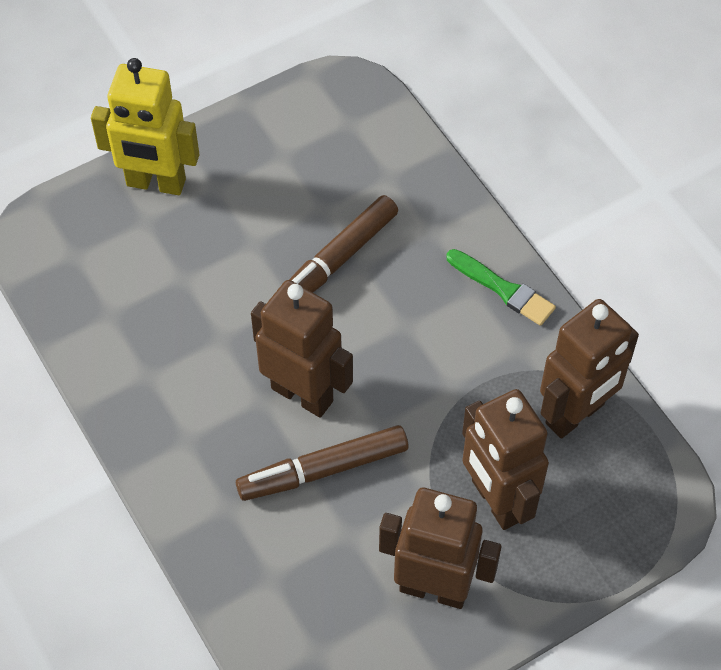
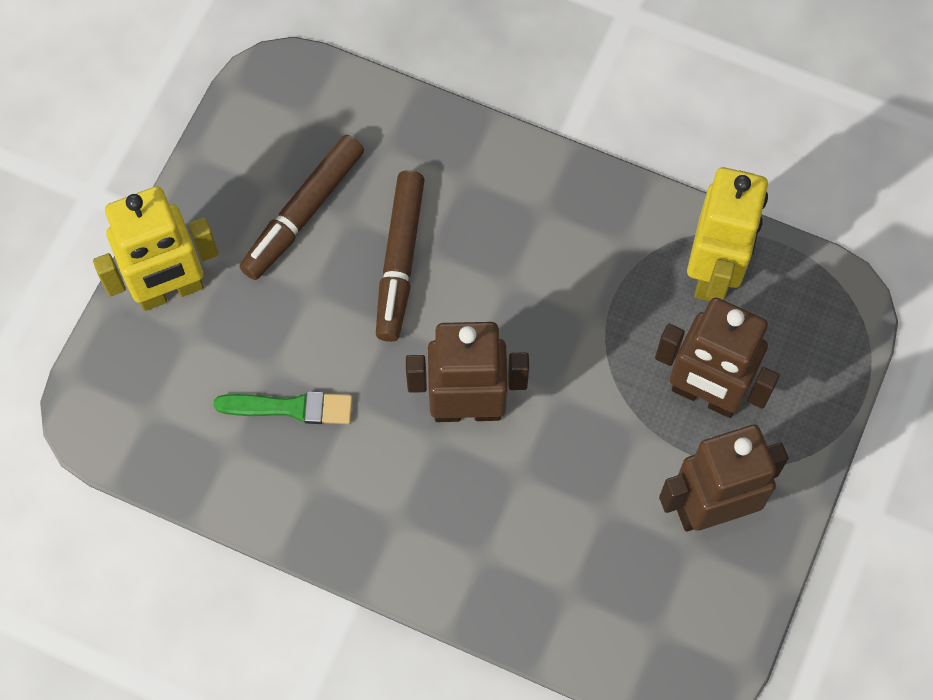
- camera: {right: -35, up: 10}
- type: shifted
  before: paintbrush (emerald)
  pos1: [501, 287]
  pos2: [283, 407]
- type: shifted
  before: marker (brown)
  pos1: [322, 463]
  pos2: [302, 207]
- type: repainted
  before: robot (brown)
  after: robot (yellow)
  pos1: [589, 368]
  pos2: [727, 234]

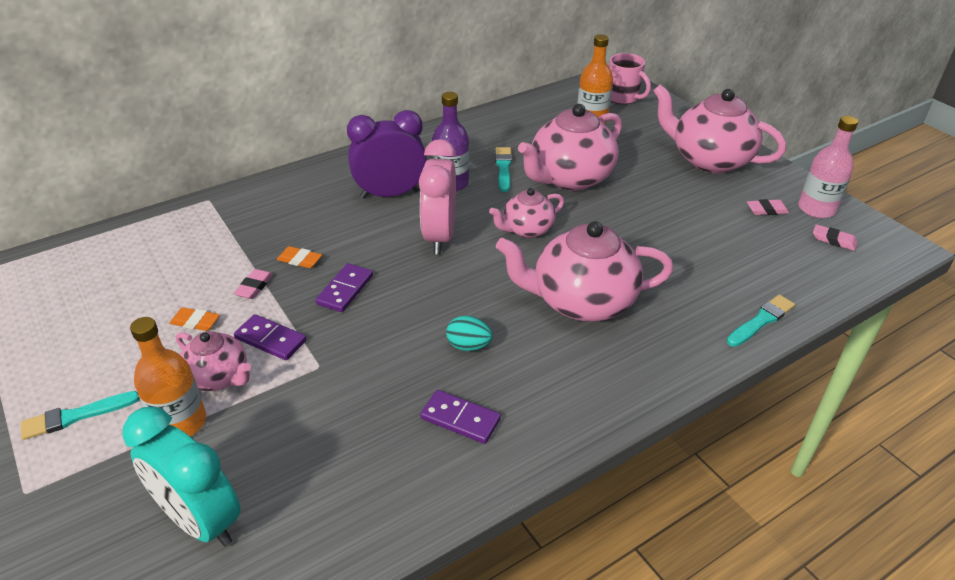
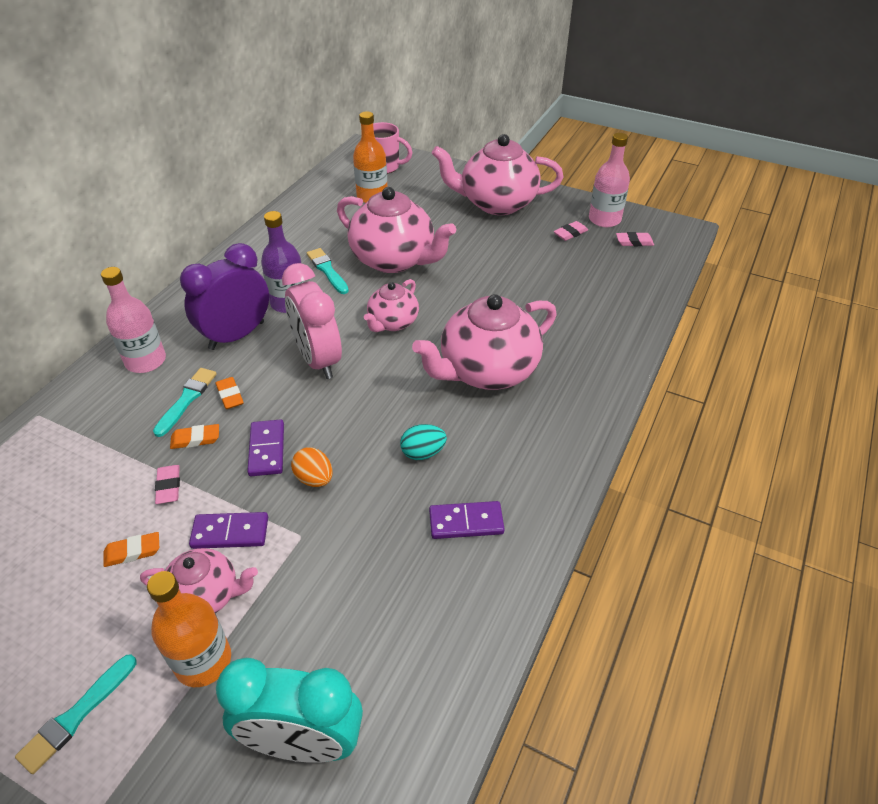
- camera: {right: -30, up: 5}
- type: new
  after: drink bottle (pink)
  pos2: [133, 320]
- type: shifted
  before: paintbrush (teal)
  pos1: [761, 321]
  pos2: [185, 402]
- type: new
  after: pencil eraser (orange)
  pos2: [230, 393]
- type: new
  after: egg (orange)
  pos2: [312, 467]
- type: rotated
  before: tea pot (pink)
  pos1: [570, 147]
  pos2: [396, 230]
  turn: -75

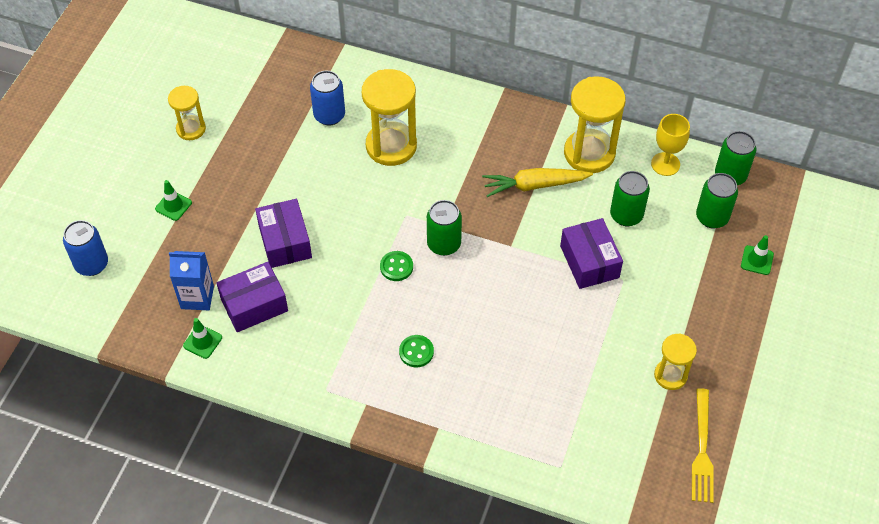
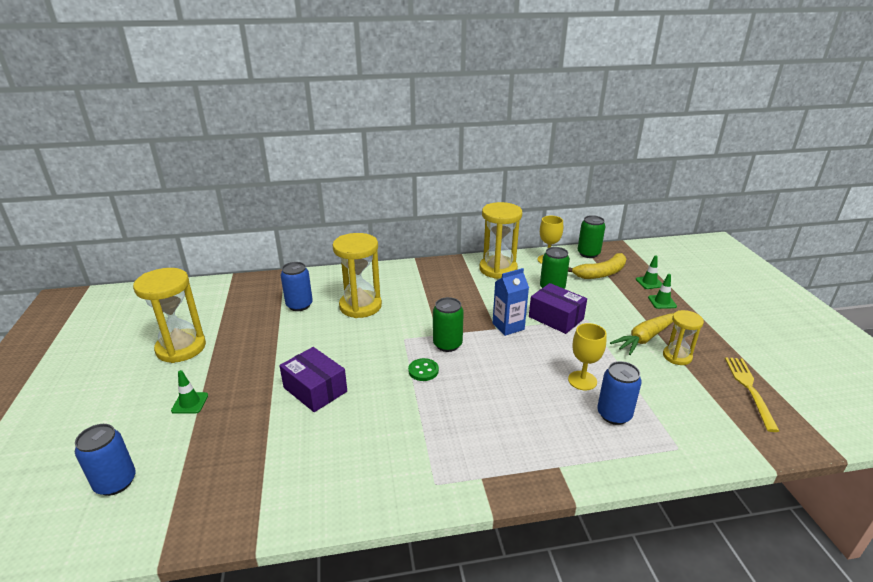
- camera: {right: -30, up: -25}
- type: scaled
  before: sand timer (yellow)
  pos1: [187, 113]
  pos2: [169, 315]
  scale: 1.73
- type: shifted
  before: juice carton (blue)
  pos1: [191, 280]
  pos2: [511, 302]
- type: swapped
  before: can (emerald)
  after: banana fruit (yellow)
  pos1: [717, 201]
  pos2: [597, 266]
- type: new
  after: chalice (yellow)
  pos2: [587, 356]
- type: new
  after: can (blue)
  pos2: [619, 393]
- type: shifted
  before: root vegetable (yellow)
  pos1: [537, 182]
  pos2: [642, 334]
- type: shifted
  before: safety cone (emerald)
  pos1: [202, 338]
  pos2: [662, 291]
- type: rotated
  before: fork (yellow)
  pos1: [703, 445]
  pos2: [752, 394]
  turn: -150
- type: gone
  before: box (royal purple)
  pos1: [252, 297]
- type: gone
  before: sewing button (emerald)
  pos1: [416, 351]

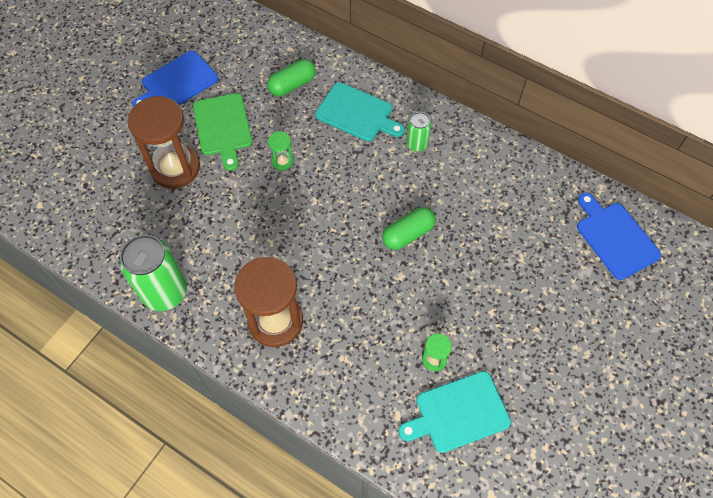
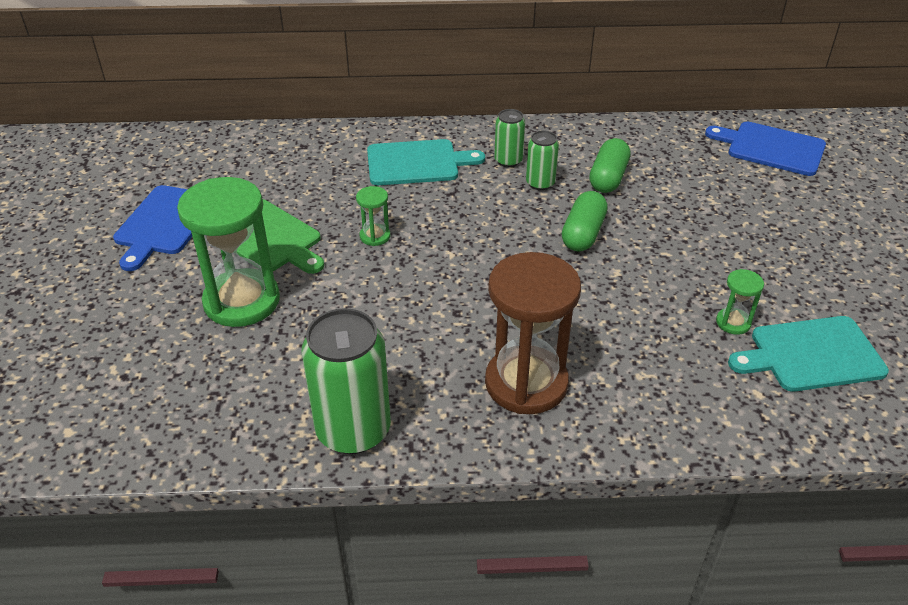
- camera: {right: -35, up: -20}
- type: repainted
  before: sand timer (brown)
  after: sand timer (emerald)
  pos1: [164, 142]
  pos2: [228, 252]
- type: new
  after: can (emerald)
  pos2: [542, 160]
- type: shifted
  before: pill (emerald)
  pos1: [291, 77]
  pos2: [609, 165]
- type: rotated
  before: cutting board (teal)
  pos1: [454, 412]
  pos2: [808, 354]
  turn: 45

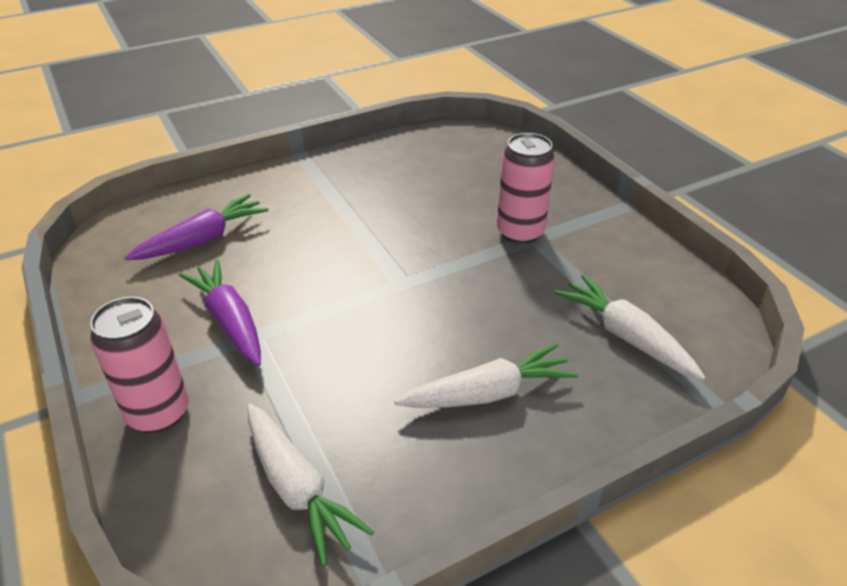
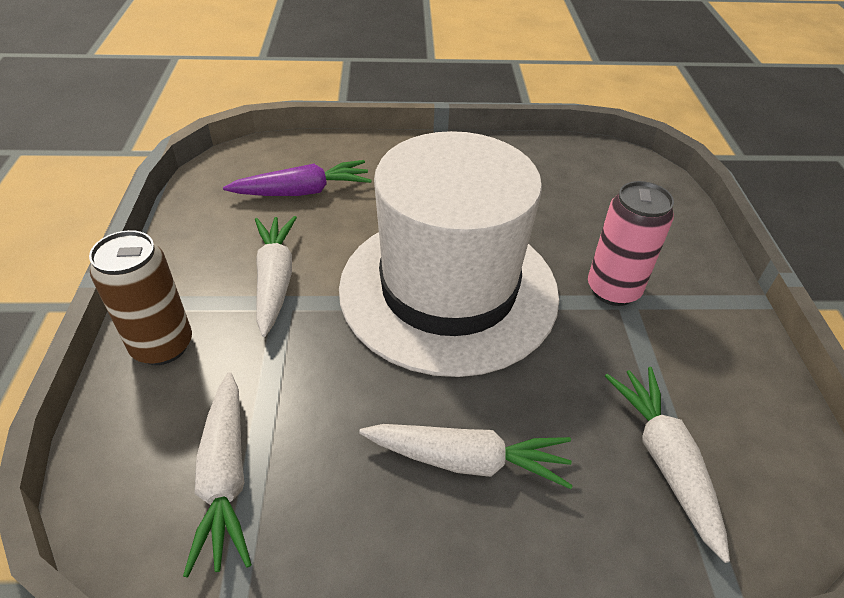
- camera: {right: 25, up: 5}
- type: repainted
  before: can (pink)
  after: can (brown)
  pos1: [139, 365]
  pos2: [140, 297]
- type: repainted
  before: root vegetable (royal purple)
  after: root vegetable (white)
  pos1: [220, 313]
  pos2: [276, 276]
- type: new
  after: top hat (white)
  pos2: [449, 254]

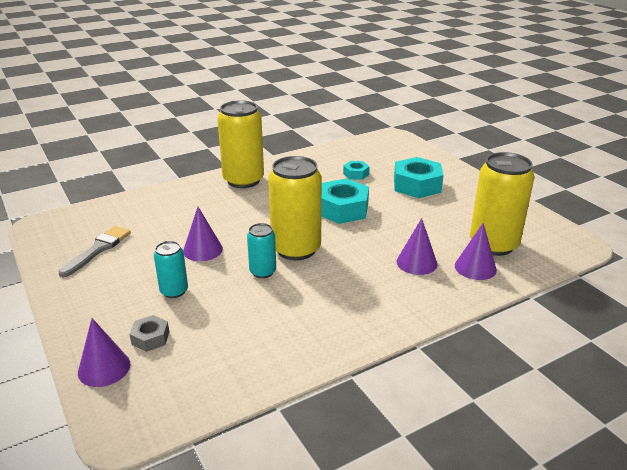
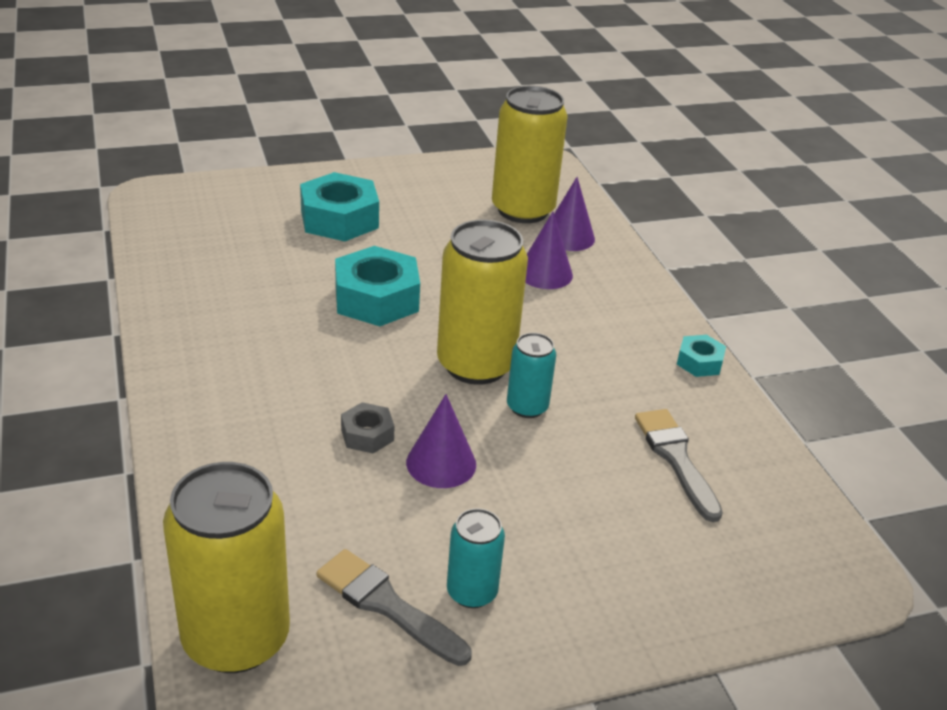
- camera: {right: -80, up: 5}
- type: shifted
  before: can (yellow)
  pos1: [240, 144]
  pos2: [226, 567]
- type: shifted
  before: nut (gray)
  pos1: [149, 333]
  pos2: [368, 428]
- type: shifted
  before: can (teal)
  pos1: [171, 269]
  pos2: [476, 558]
- type: new
  after: paintbrush (gray)
  pos2: [679, 465]
- type: shifted
  before: nut (teal)
  pos1: [356, 170]
  pos2: [701, 356]
- type: gone
  before: cone (royal purple)
  pos1: [104, 352]

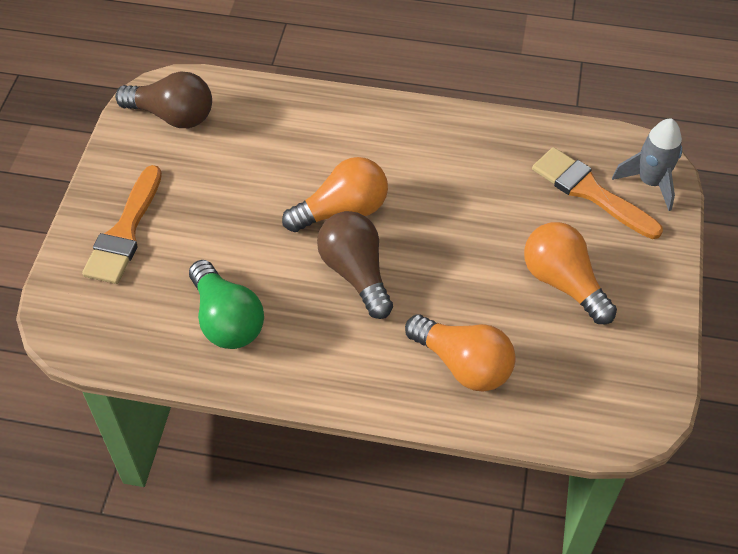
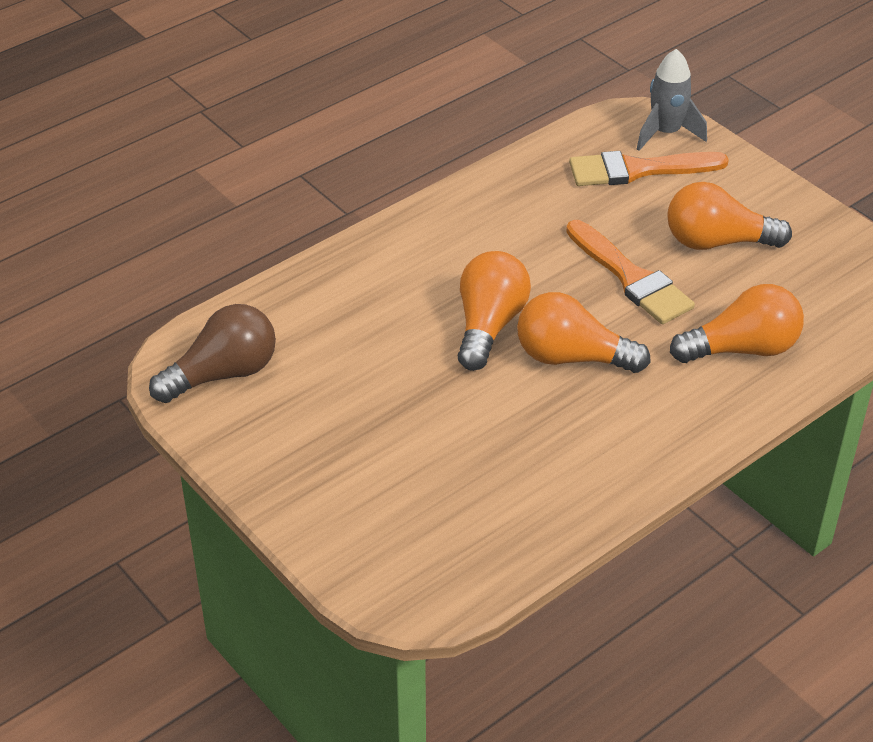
- camera: {right: -50, up: -10}
- type: repainted
  before: light bulb (brown)
  after: light bulb (orange)
  pos1: [355, 265]
  pos2: [584, 332]
- type: shifted
  before: paintbrush (orange)
  pos1: [122, 224]
  pos2: [630, 272]
- type: gone
  before: light bulb (emerald)
  pos1: [226, 304]

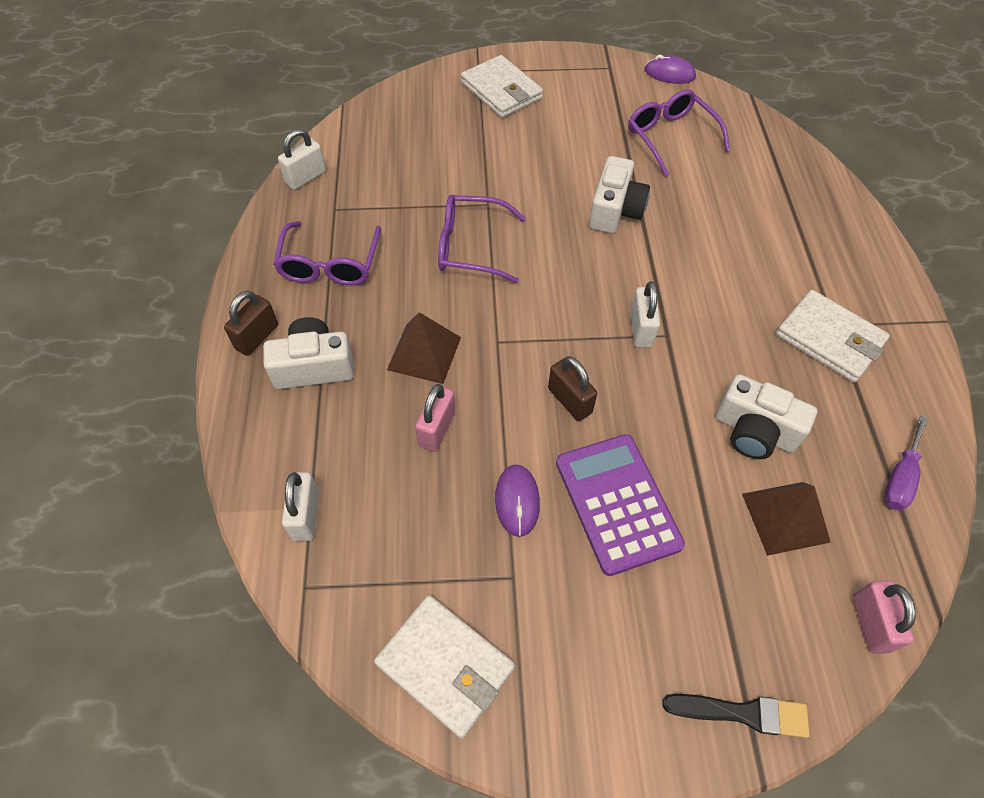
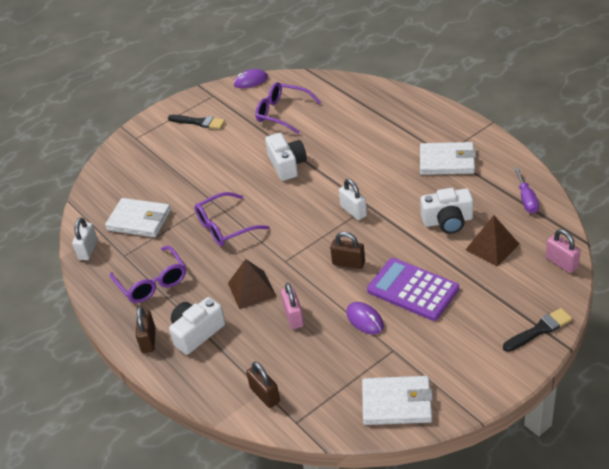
- camera: {right: -30, up: -15}
- type: shifted
  before: billfold (white)
  pos1: [502, 86]
  pos2: [138, 217]
- type: new
  after: paintbrush (jet-black)
  pos2: [196, 122]
- type: repainted
  before: lock (white)
  after: lock (brown)
  pos1: [300, 506]
  pos2: [263, 385]

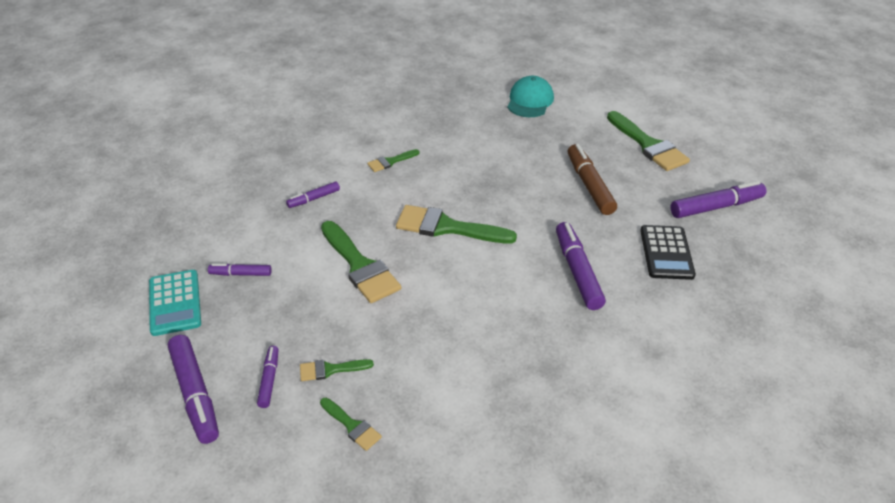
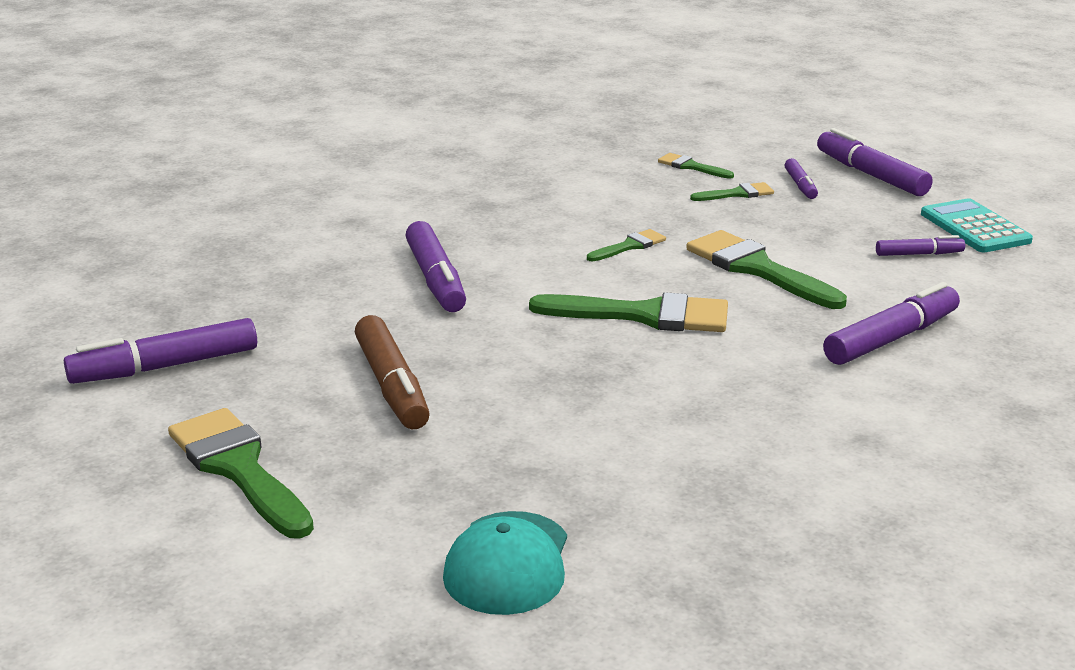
- camera: {right: 175, up: -15}
- type: shifted
  before: paintbrush (emerald)
  pos1: [393, 160]
  pos2: [626, 245]
- type: scaled
  before: marker (royal purple)
  pos1: [313, 195]
  pos2: [891, 323]
  scale: 1.82
- type: gone
  before: calculator (jet-black)
  pos1: [668, 252]

